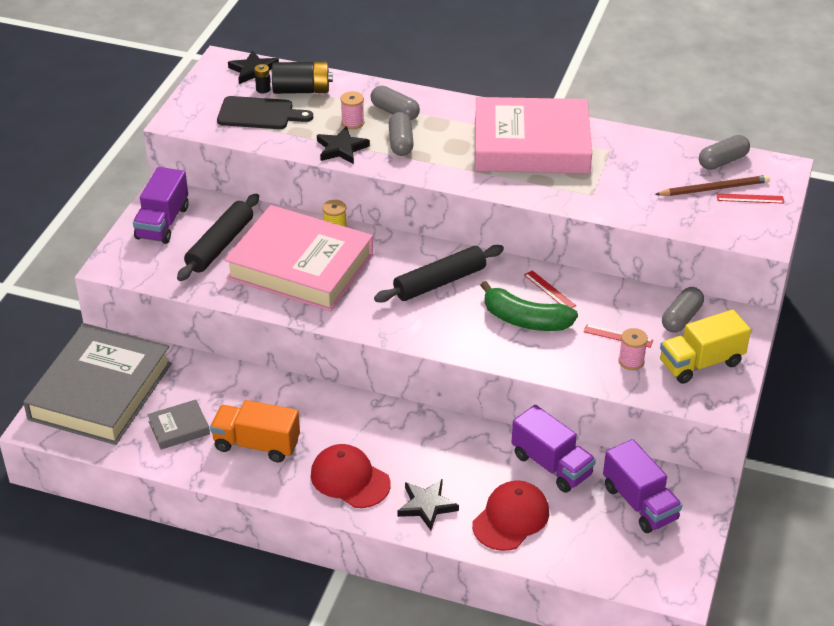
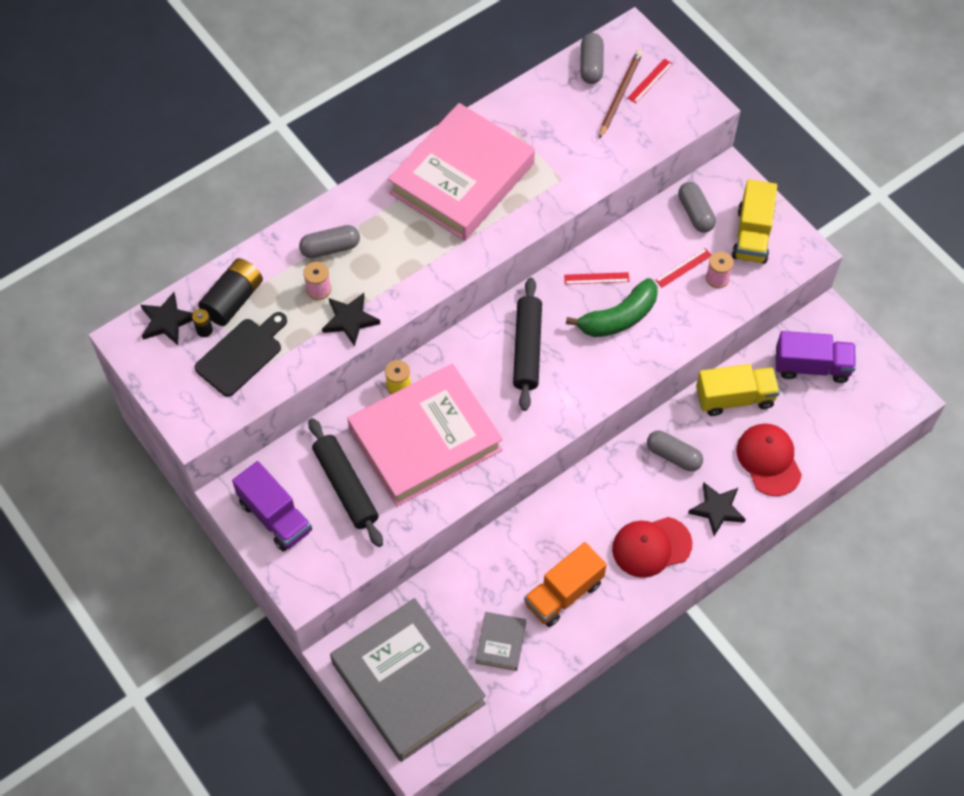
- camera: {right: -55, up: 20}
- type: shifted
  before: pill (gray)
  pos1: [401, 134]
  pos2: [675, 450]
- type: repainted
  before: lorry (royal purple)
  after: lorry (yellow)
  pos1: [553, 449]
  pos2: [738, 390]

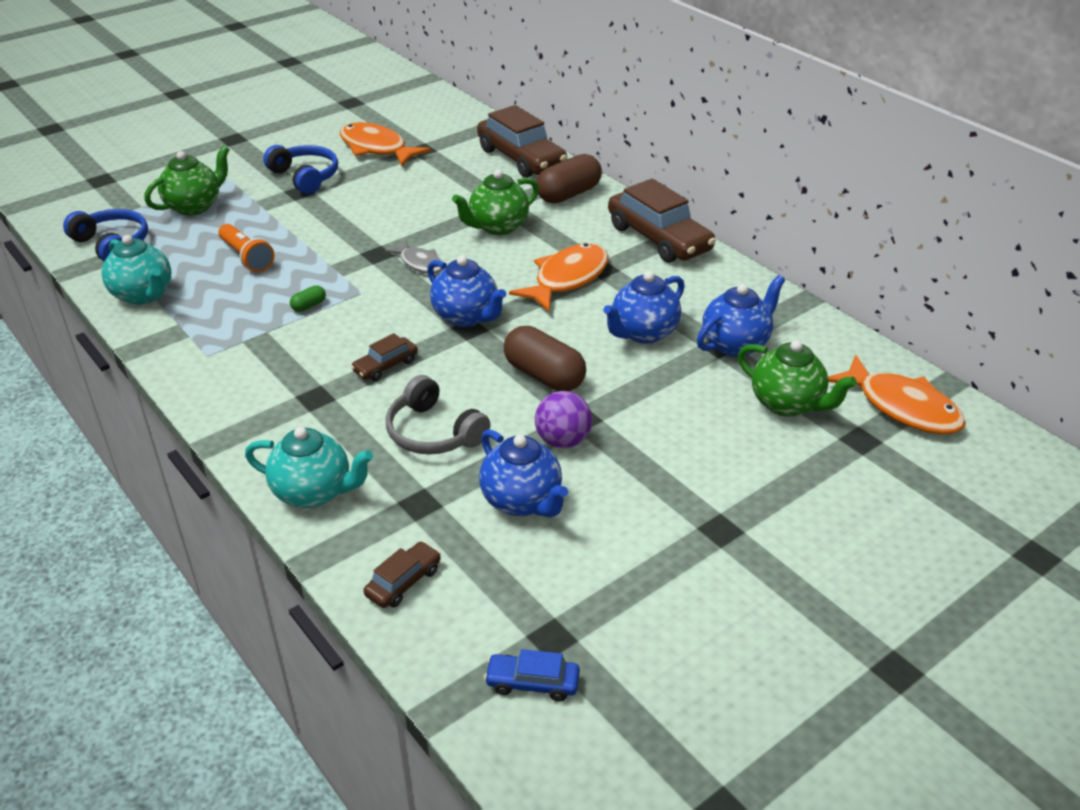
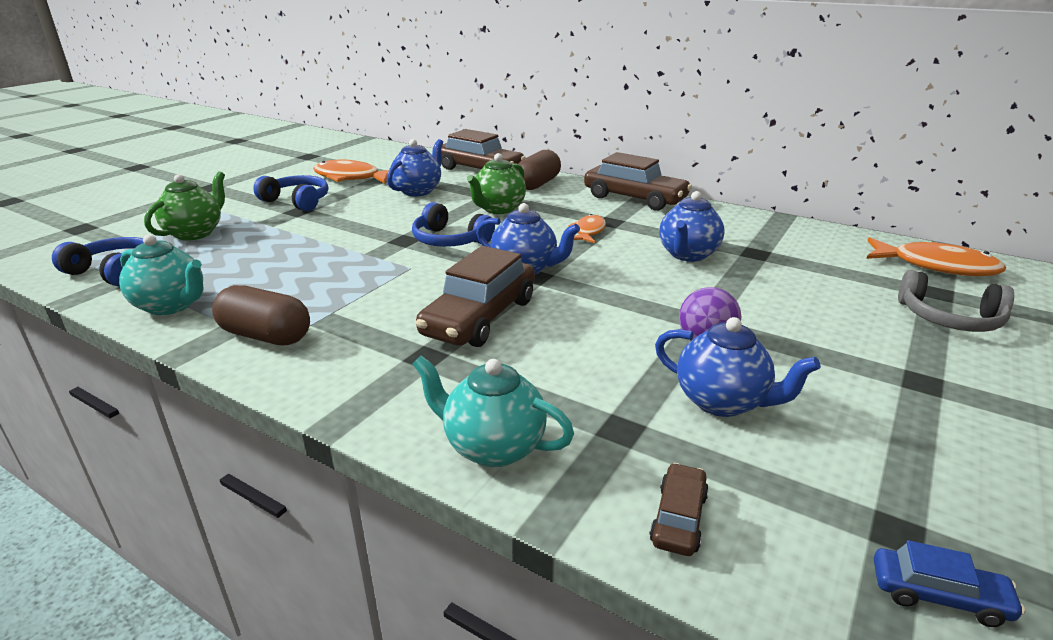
- camera: {right: -20, up: -10}
- type: shifted
  before: pill (brown)
  pos1: [545, 358]
  pos2: [261, 315]
- type: shifted
  before: tea pot (blue)
  pos1: [741, 316]
  pos2: [415, 167]
- type: swapped
  before: fish figure (gray)
  after: headset (blue)
  pos1: [414, 257]
  pos2: [453, 224]
- type: rotated
  before: tea pot (teal)
  pos1: [309, 467]
  pos2: [493, 411]
  turn: -150
- type: scaled
  before: toy car (brown)
  pos1: [384, 357]
  pos2: [475, 296]
  scale: 2.09
- type: scaled
  before: fish figure (orange)
  pos1: [559, 277]
  pos2: [587, 228]
  scale: 0.59
- type: rotated
  before: toy car (blue)
  pos1: [532, 675]
  pos2: [949, 583]
  turn: -150
- type: shifted
  before: headset (gray)
  pos1: [438, 415]
  pos2: [956, 301]
- type: gone
  before: pocket torch (orange)
  pos1: [246, 248]
- type: gone
  before: pill (emerald)
  pos1: [308, 298]
- type: gone
  before: tea pot (emerald)
  pos1: [797, 378]

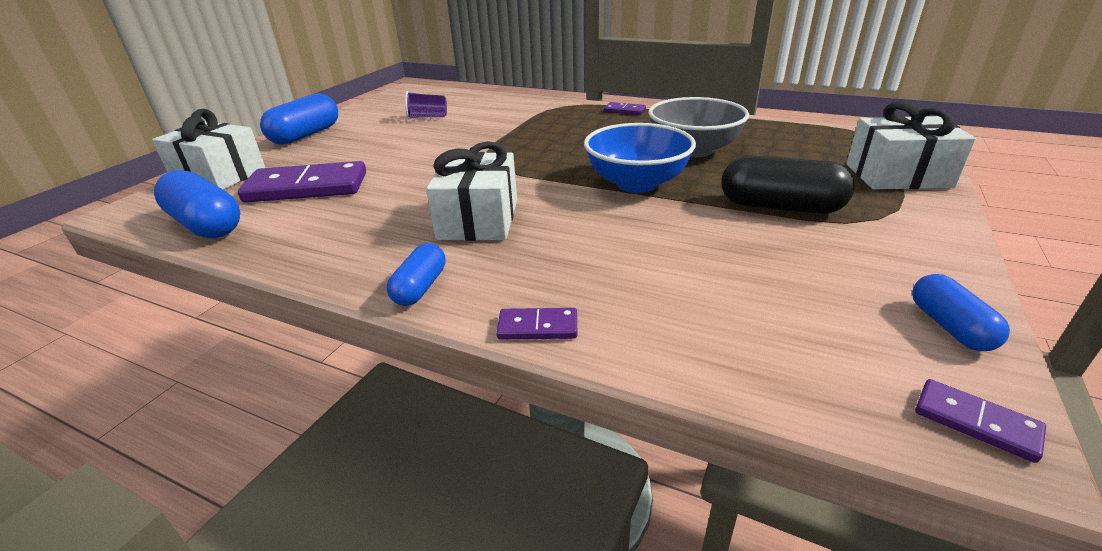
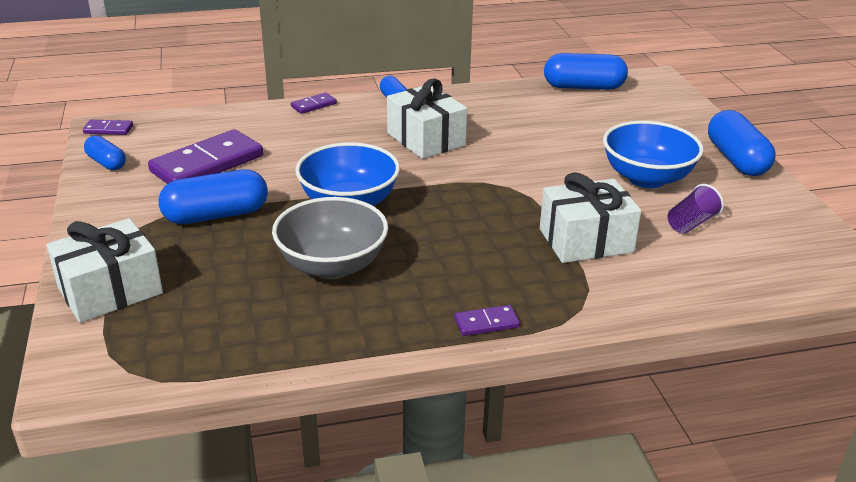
- camera: {right: 140, up: 0}
- type: shifted
  before: domino piece (royal purple)
  pos1: [302, 182]
  pos2: [205, 156]
- type: repainted
  before: pill (jet-black)
  after: pill (blue)
  pos1: [788, 184]
  pos2: [213, 197]
- type: shifted
  before: wrapped gift (white)
  pos1: [208, 149]
  pos2: [590, 217]
- type: new
  after: bowl (blue)
  pos2: [653, 154]

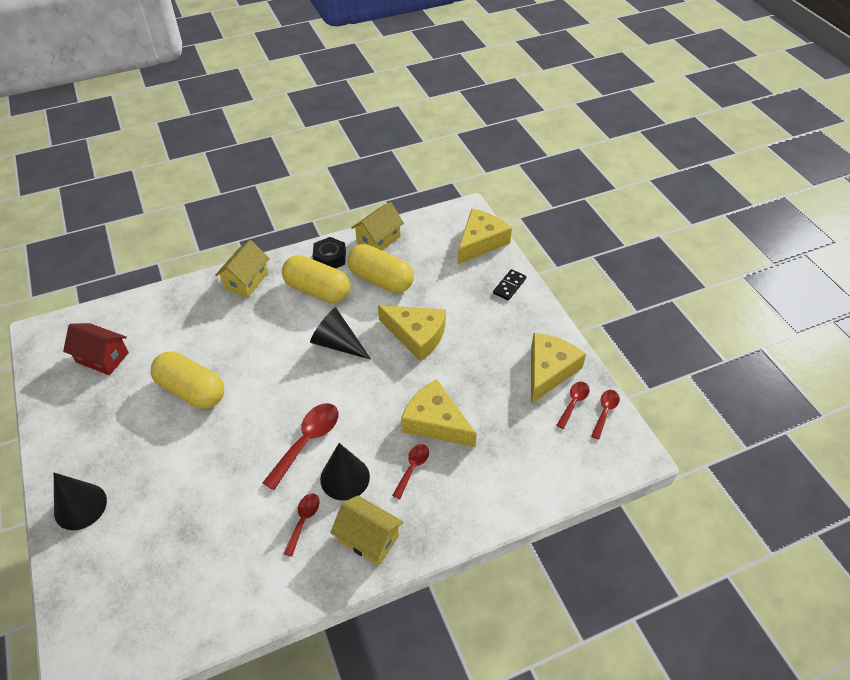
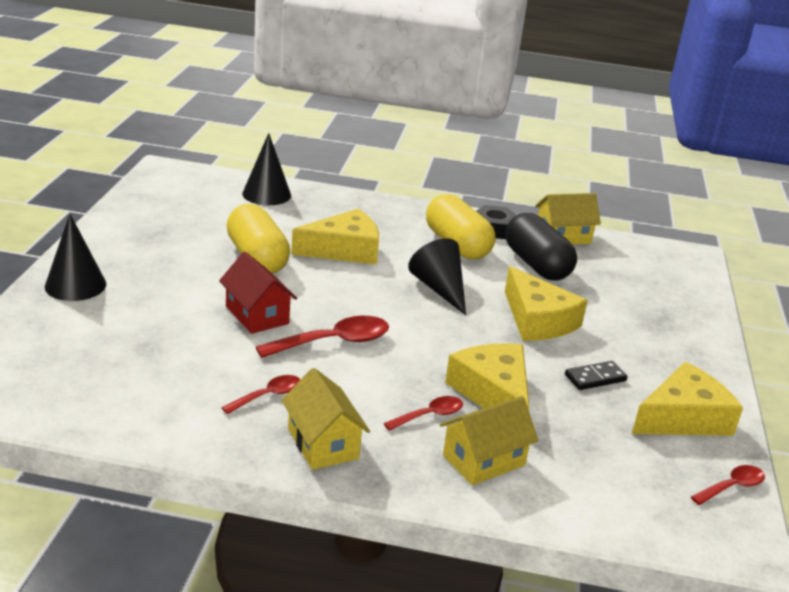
- camera: {right: 30, up: -20}
- type: shifted
  before: cottage (crimson)
  pos1: [96, 349]
  pos2: [258, 293]
- type: shifted
  before: cone (jet-black)
  pos1: [345, 472]
  pos2: [266, 169]
- type: shifted
  before: cheese wedge (yellow)
  pos1: [485, 236]
  pos2: [335, 237]
- type: shifted
  before: cottage (yellow)
  pos1: [242, 269]
  pos2: [489, 440]
- type: repainted
  before: pill (yellow)
  after: pill (jet-black)
  pos1: [380, 268]
  pos2: [541, 246]
- type: shifted
  before: domino piece (jet-black)
  pos1: [509, 285]
  pos2: [596, 375]
- type: gone
  before: teaspoon (crimson)
  pos1: [572, 405]

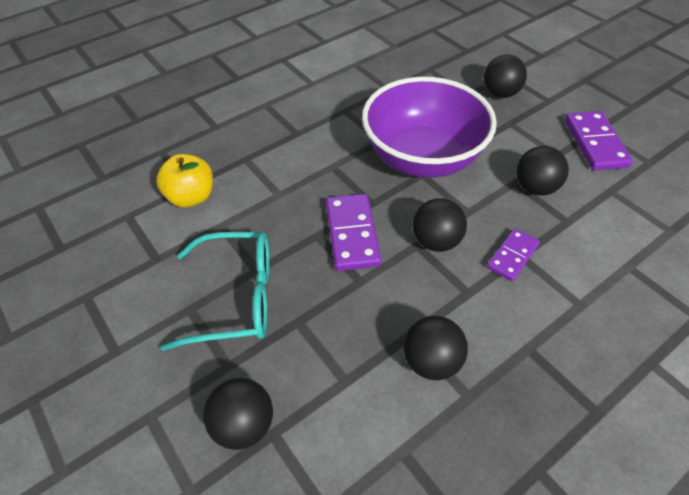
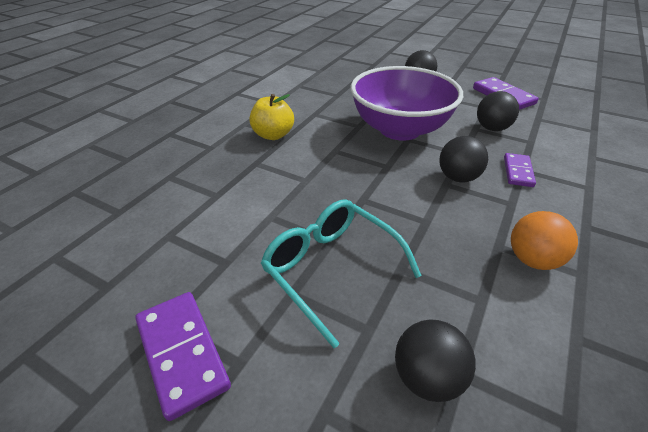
- camera: {right: -25, up: -10}
- type: shifted
  before: domino piece (royal purple)
  pos1: [354, 232]
  pos2: [183, 356]
- type: shifted
  before: apple (yellow)
  pos1: [184, 181]
  pos2: [271, 117]
- type: rotated
  before: spectacles (teal)
  pos1: [215, 291]
  pos2: [341, 273]
  turn: -105
- type: repainted
  before: play ball (jet-black)
  after: play ball (orange)
  pos1: [435, 348]
  pos2: [544, 240]

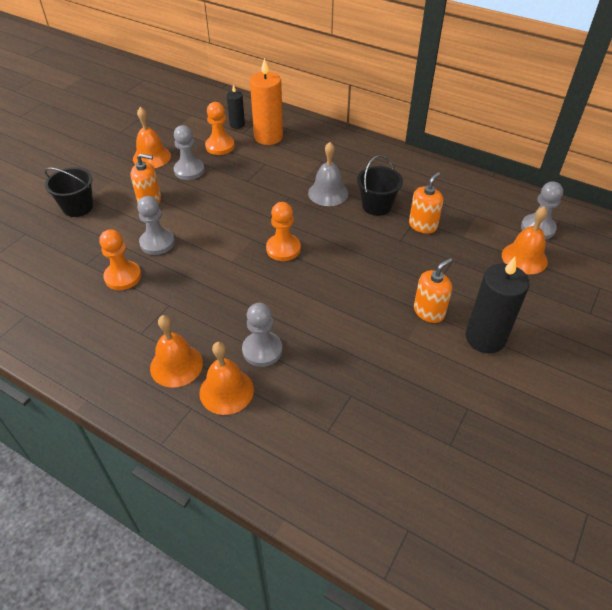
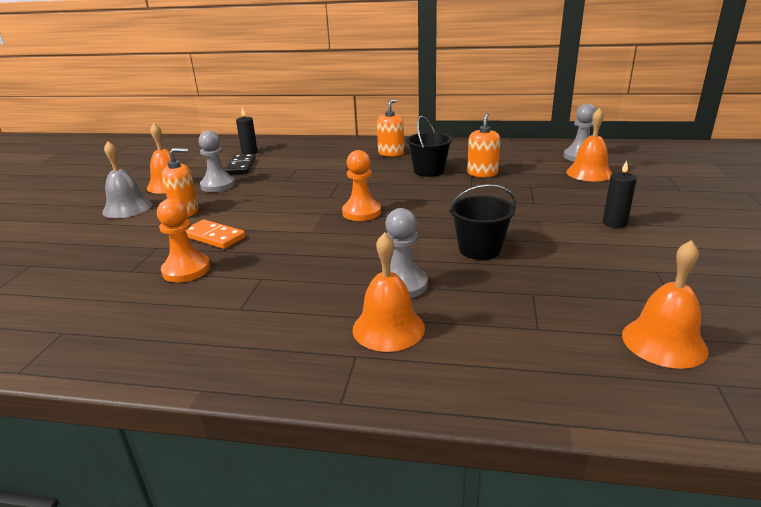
- camera: {right: -20, up: -20}
- type: shifted
  before: school bell (gray)
  pos1: [328, 174]
  pos2: [127, 179]
- type: swapped
  before: pawn (gray)
  after: domino piece (orange)
  pos1: [156, 225]
  pos2: [215, 234]
- type: swapped
  before: pawn (orange)
  after: domino piece (jet-black)
  pos1: [220, 128]
  pos2: [240, 164]
- type: shifted
  before: soap pump (orange)
  pos1: [433, 290]
  pos2: [390, 128]
- type: shifted
  before: bucket (jet-black)
  pos1: [69, 192]
  pos2: [482, 222]
- type: scaled
  before: candle (jet-black)
  pos1: [498, 305]
  pos2: [620, 194]
  scale: 0.54
- type: shifted
  before: school bell (orange)
  pos1: [176, 351]
  pos2: [665, 304]
- type: gone
  before: candle (orange)
  pos1: [266, 101]

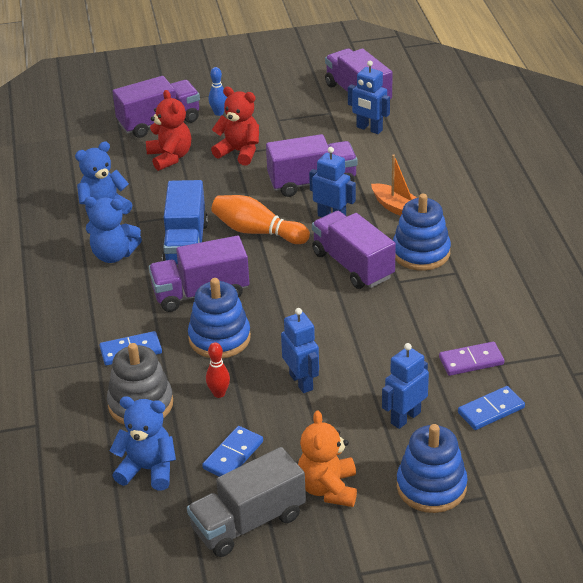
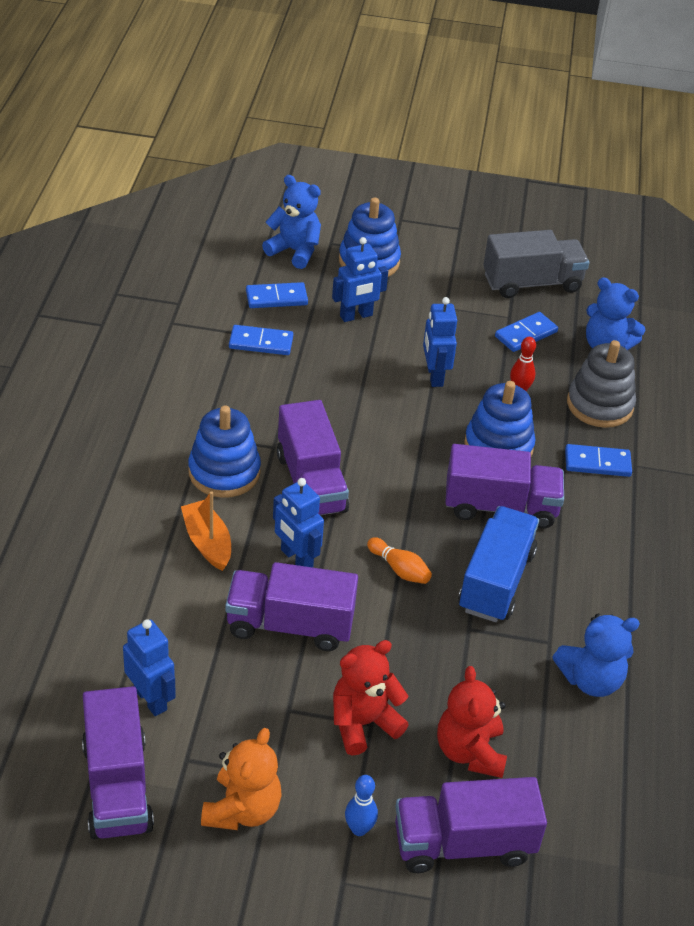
- camera: {right: -165, up: 5}
- type: shifted
  before: teddy bear (orange)
  pos1: [327, 458]
  pos2: [241, 779]
- type: repainted
  before: domino piece (royal purple)
  after: domino piece (blue)
  pos1: [472, 359]
  pos2: [261, 340]
- type: shifted
  before: teddy bear (blue)
  pos1: [113, 230]
  pos2: [291, 222]
- type: rotated
  before: teddy bear (crimson)
  pos1: [235, 126]
  pos2: [371, 698]
  turn: 105
- type: scaled
  before: bowling pin (orange)
  pos1: [260, 219]
  pos2: [399, 560]
  scale: 0.57

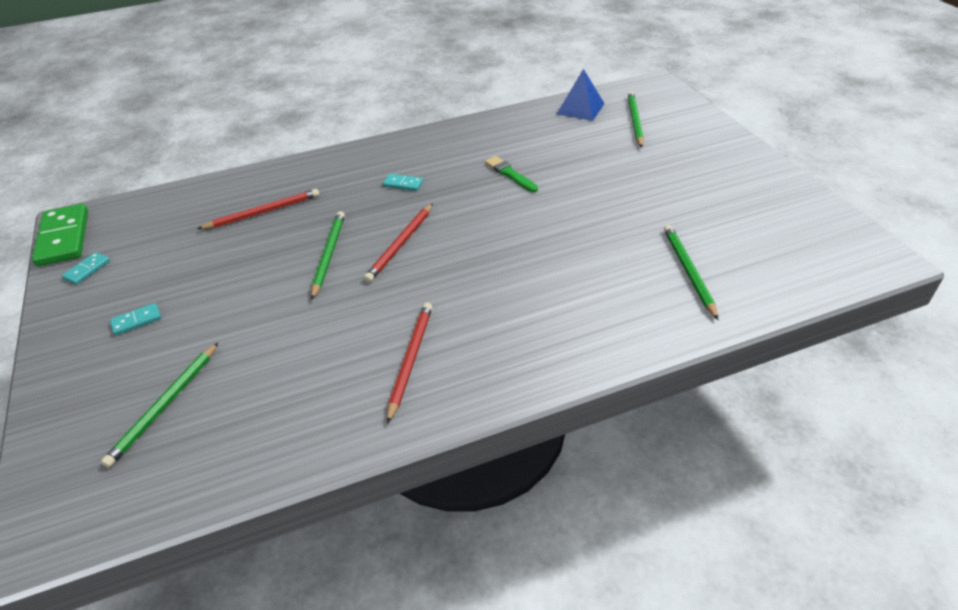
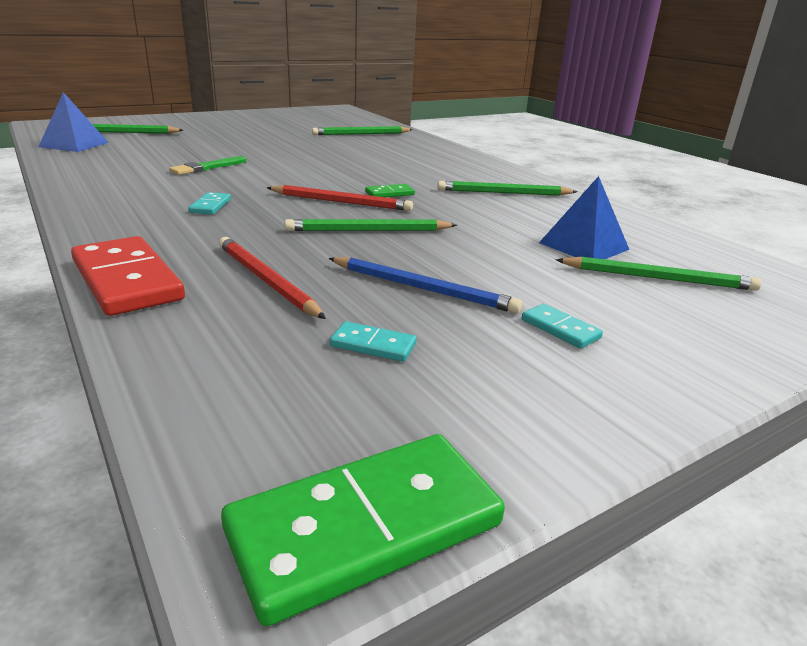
- camera: {right: -105, up: -15}
- type: new
  after: domino piece (crimson)
  pos2: [128, 276]
- type: new
  after: pencil (blue)
  pos2: [425, 285]
- type: shifted
  before: domino piece (teal)
  pos1: [86, 268]
  pos2: [373, 341]
- type: new
  after: domino piece (emerald)
  pos2: [390, 190]
- type: repainted
  before: pencil (crimson)
  after: pencil (emerald)
  pos1: [409, 363]
  pos2: [508, 188]
- type: new
  after: pyramid shape (blue)
  pos2: [584, 217]

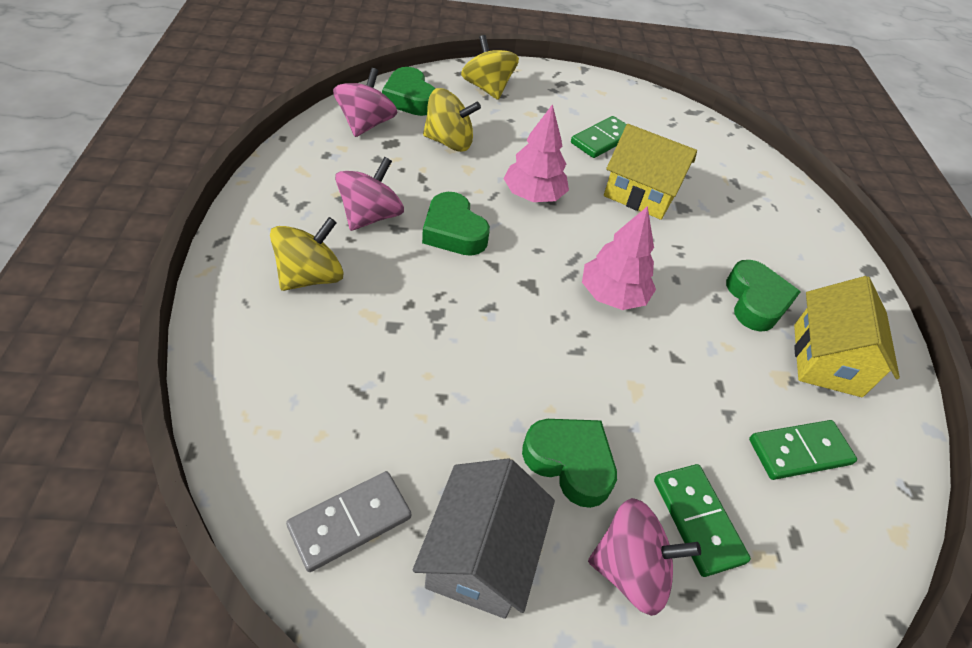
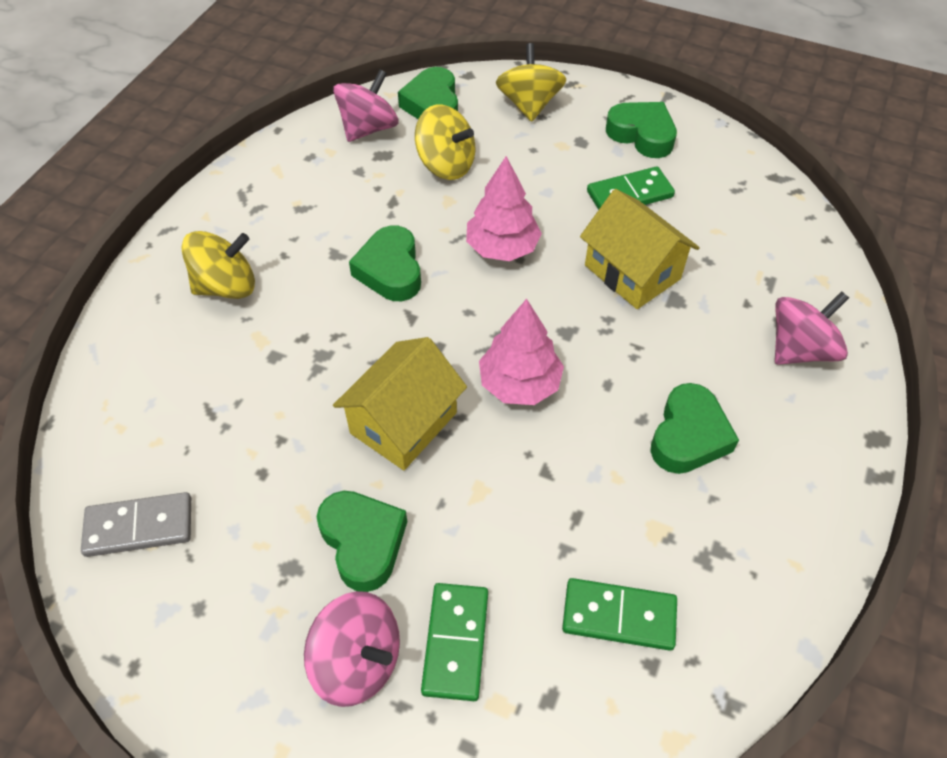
- camera: {right: 30, up: 5}
- type: shifted
  before: cottage (yellow)
  pos1: [847, 336]
  pos2: [400, 403]
- type: new
  after: heart shape (emerald)
  pos2: [641, 130]
- type: shifted
  before: spinning top (pink)
  pos1: [369, 194]
  pos2: [812, 328]
- type: gone
  before: cottage (gray)
  pos1: [484, 538]

